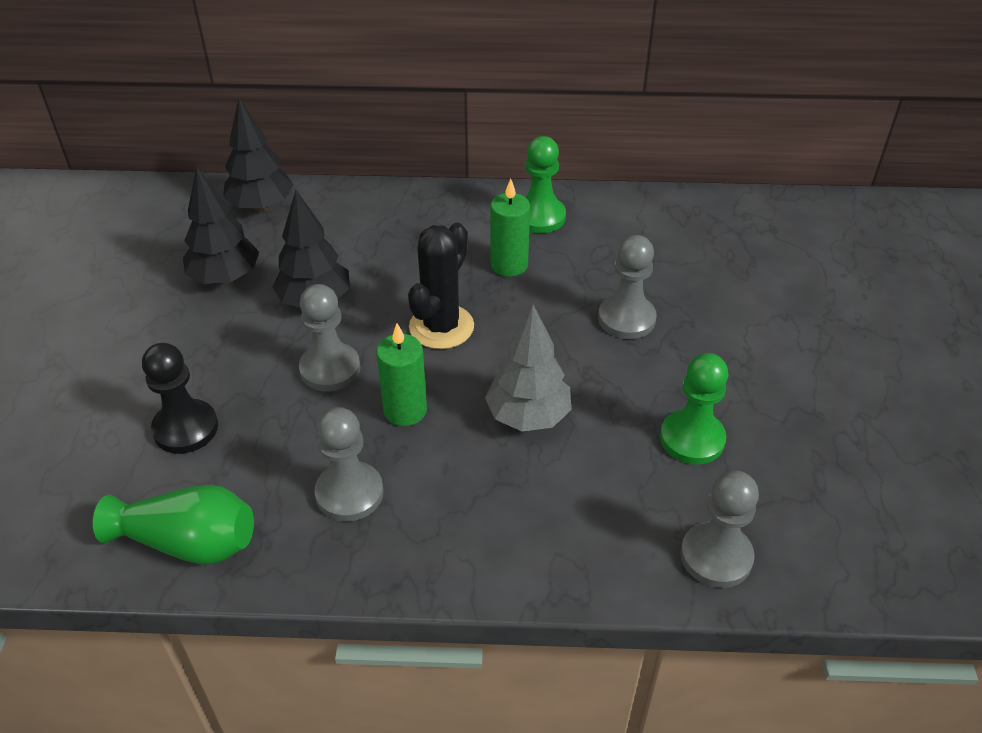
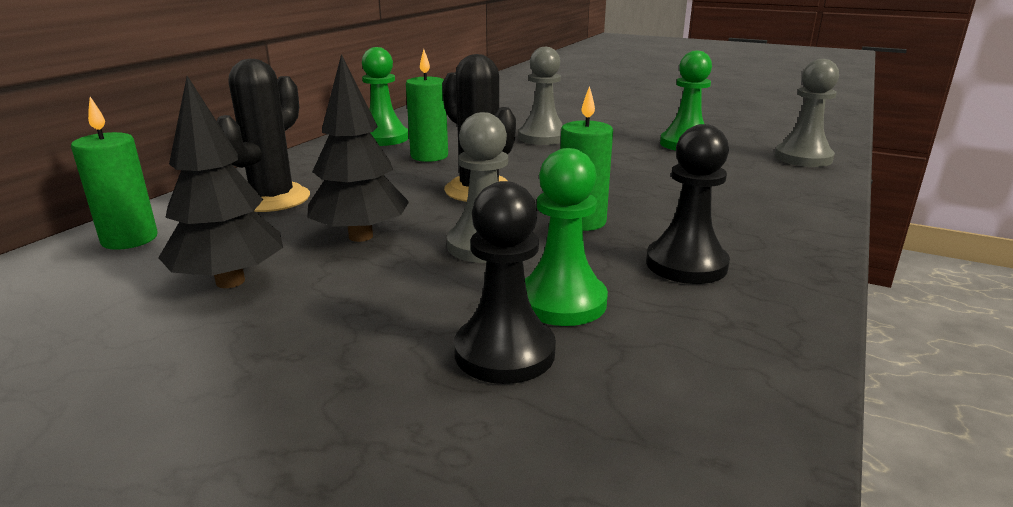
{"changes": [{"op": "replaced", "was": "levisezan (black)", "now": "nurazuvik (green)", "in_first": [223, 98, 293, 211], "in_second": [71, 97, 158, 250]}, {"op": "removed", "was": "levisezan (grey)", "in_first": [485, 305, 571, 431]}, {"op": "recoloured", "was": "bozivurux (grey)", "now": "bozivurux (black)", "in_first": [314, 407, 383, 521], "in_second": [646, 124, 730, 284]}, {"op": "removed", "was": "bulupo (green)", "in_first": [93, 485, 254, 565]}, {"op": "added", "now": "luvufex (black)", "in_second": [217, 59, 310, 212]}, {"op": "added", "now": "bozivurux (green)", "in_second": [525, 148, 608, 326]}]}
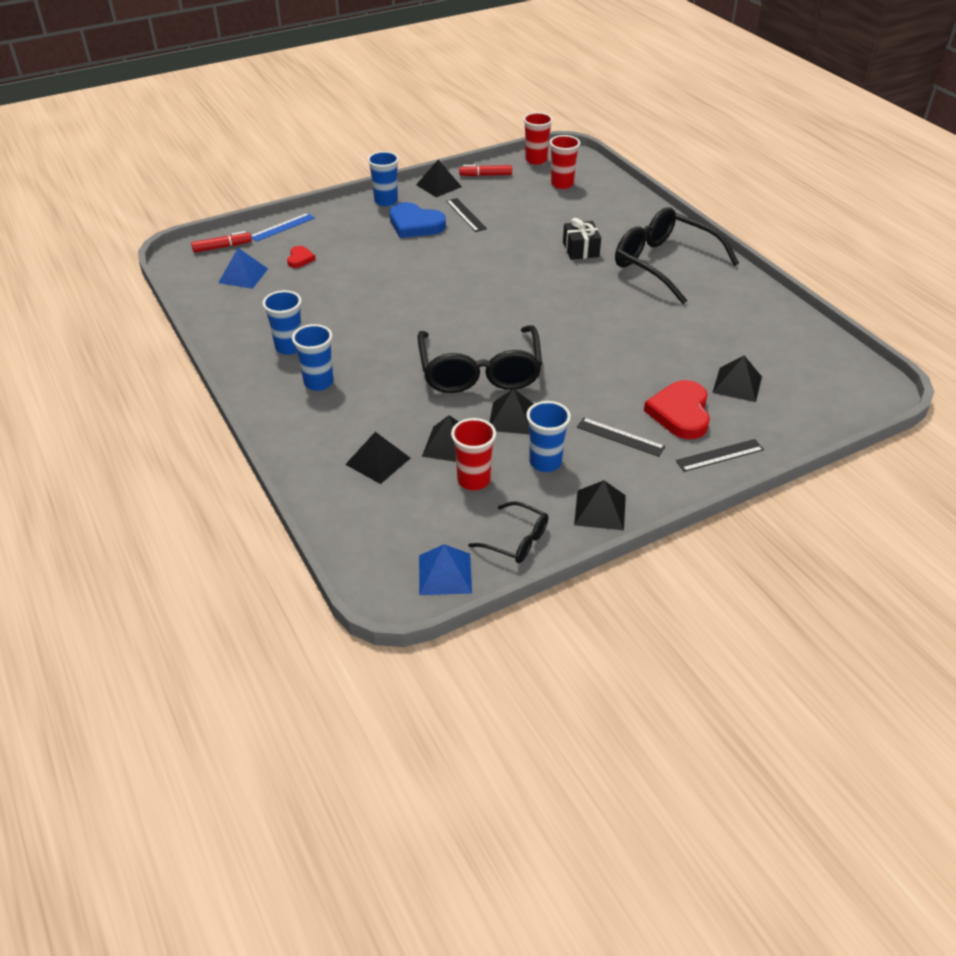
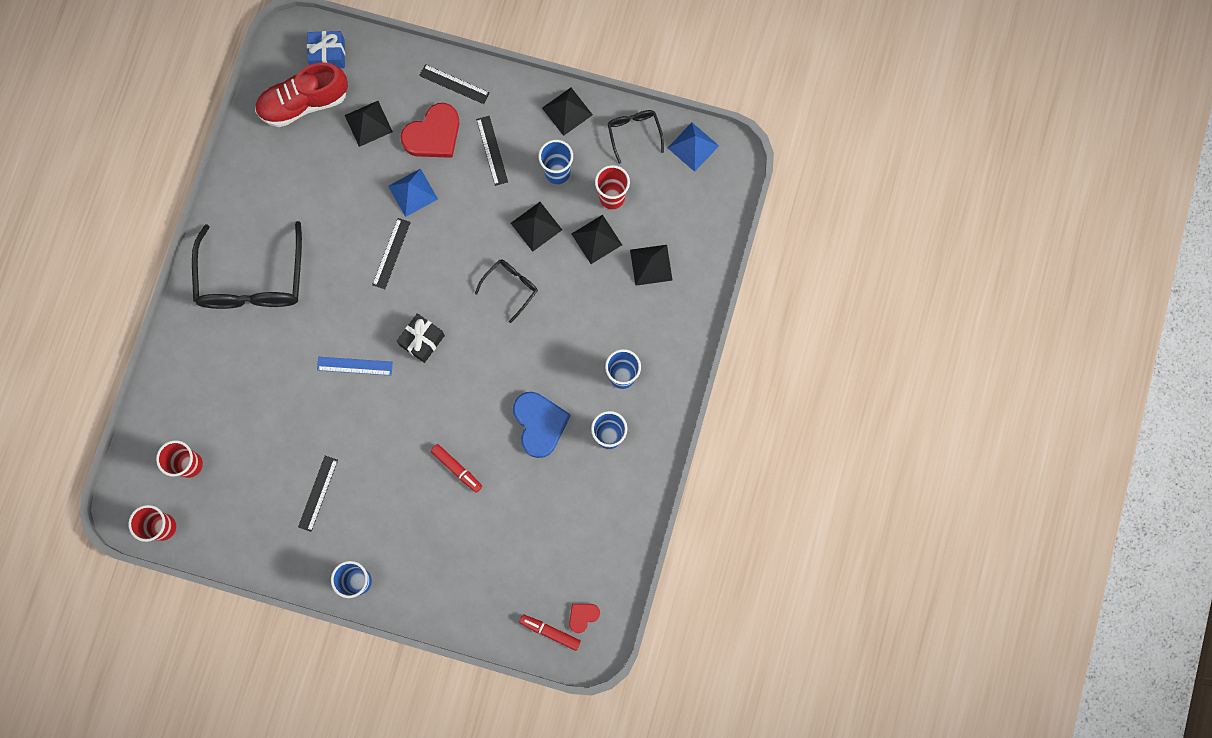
{"changes": [{"op": "removed", "was": "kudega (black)", "in_first": [416, 160, 462, 197]}, {"op": "moved", "was": "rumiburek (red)", "in_first": [459, 165, 512, 176], "in_second": [431, 444, 482, 493]}, {"op": "moved", "was": "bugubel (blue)", "in_first": [390, 202, 446, 238], "in_second": [513, 392, 571, 458]}, {"op": "moved", "was": "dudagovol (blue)", "in_first": [251, 213, 315, 242], "in_second": [317, 357, 393, 376]}, {"op": "moved", "was": "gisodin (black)", "in_first": [563, 218, 601, 260], "in_second": [397, 313, 445, 363]}, {"op": "moved", "was": "bugubel (red)", "in_first": [287, 246, 316, 268], "in_second": [569, 604, 600, 633]}, {"op": "moved", "was": "kudega (blue)", "in_first": [218, 248, 268, 289], "in_second": [388, 168, 438, 217]}, {"op": "resized", "was": "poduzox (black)", "in_first": [417, 325, 542, 393], "in_second": [475, 259, 538, 323], "ratio": 0.49}, {"op": "added", "now": "gisodin (blue)", "in_second": [307, 31, 345, 68]}, {"op": "added", "now": "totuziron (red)", "in_second": [255, 62, 348, 127]}, {"op": "added", "now": "dudagovol (black)", "in_second": [372, 218, 411, 289]}]}
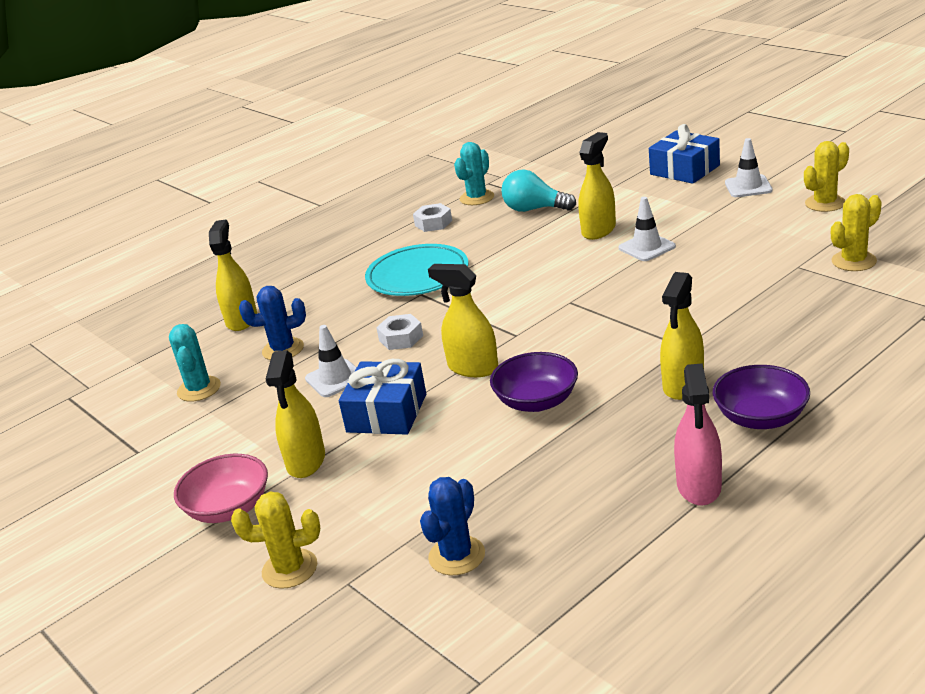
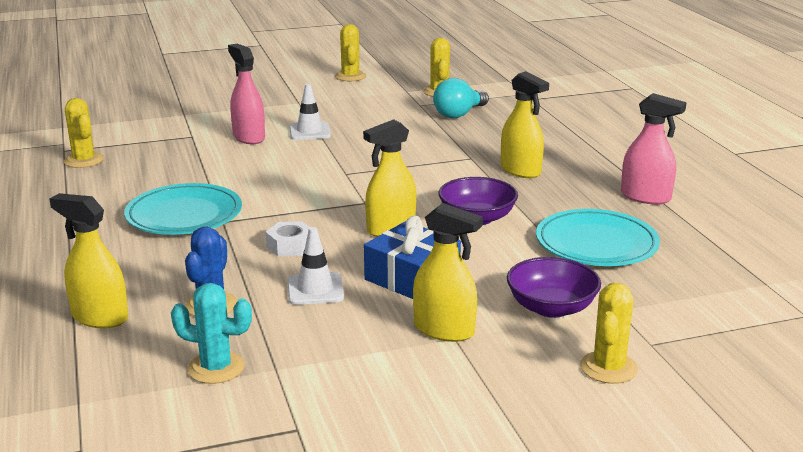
{"changes": [{"op": "removed", "was": "gisodin (blue)", "in_first": [649, 124, 720, 184]}, {"op": "recoloured", "was": "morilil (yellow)", "now": "morilil (pink)", "in_first": [578, 132, 616, 240], "in_second": [228, 44, 265, 144]}, {"op": "removed", "was": "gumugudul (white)", "in_first": [725, 138, 772, 197]}, {"op": "recoloured", "was": "luvufex (turquoise)", "now": "luvufex (yellow)", "in_first": [454, 142, 494, 205], "in_second": [64, 98, 104, 168]}, {"op": "moved", "was": "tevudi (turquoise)", "in_first": [501, 169, 576, 212], "in_second": [433, 78, 489, 118]}, {"op": "removed", "was": "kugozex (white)", "in_first": [413, 203, 452, 232]}, {"op": "moved", "was": "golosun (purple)", "in_first": [713, 365, 810, 429], "in_second": [507, 257, 601, 318]}, {"op": "removed", "was": "golosun (pink)", "in_first": [174, 454, 268, 523]}, {"op": "removed", "was": "luvufex (blue)", "in_first": [420, 477, 485, 575]}, {"op": "added", "now": "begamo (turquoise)", "in_second": [536, 209, 660, 266]}]}
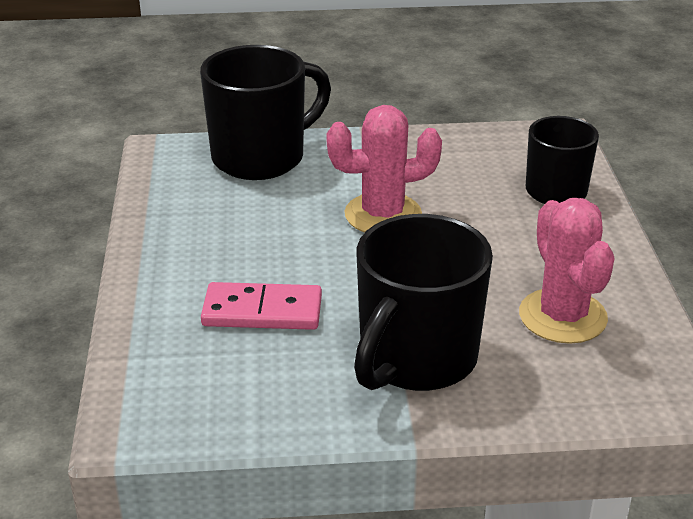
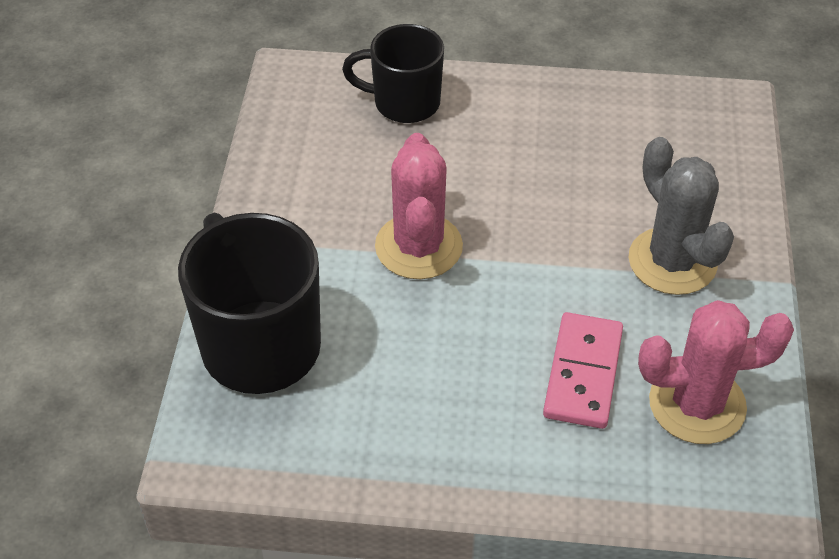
{"changes": [{"op": "moved", "was": "luvufex (pink)", "in_first": [519, 198, 615, 344], "in_second": [638, 300, 794, 444]}, {"op": "replaced", "was": "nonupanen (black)", "now": "luvufex (grey)", "in_first": [354, 214, 493, 391], "in_second": [629, 137, 734, 295]}]}
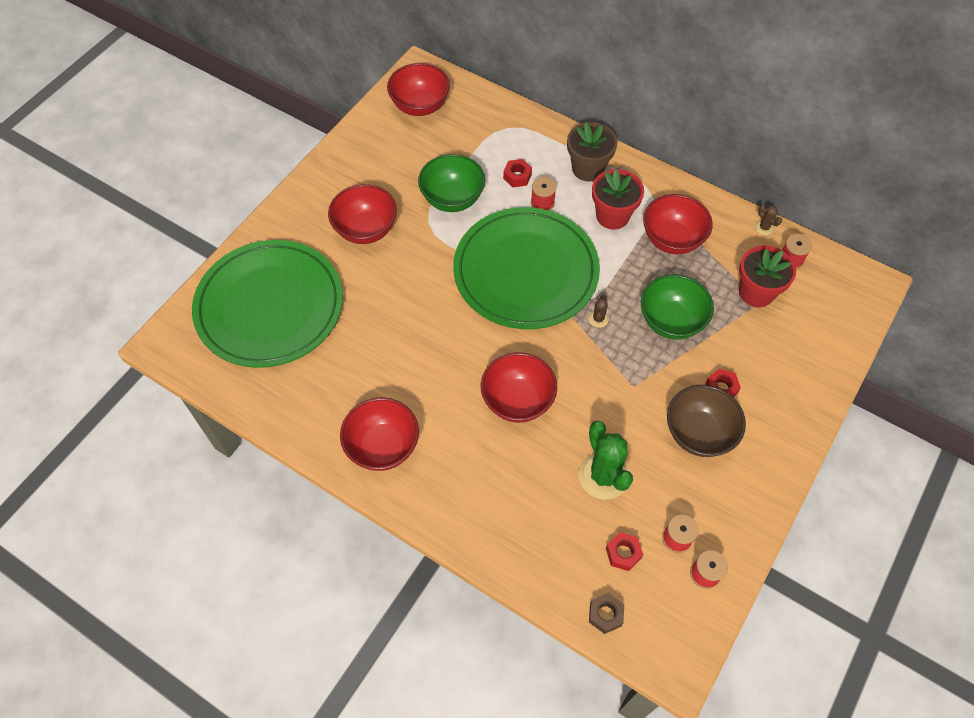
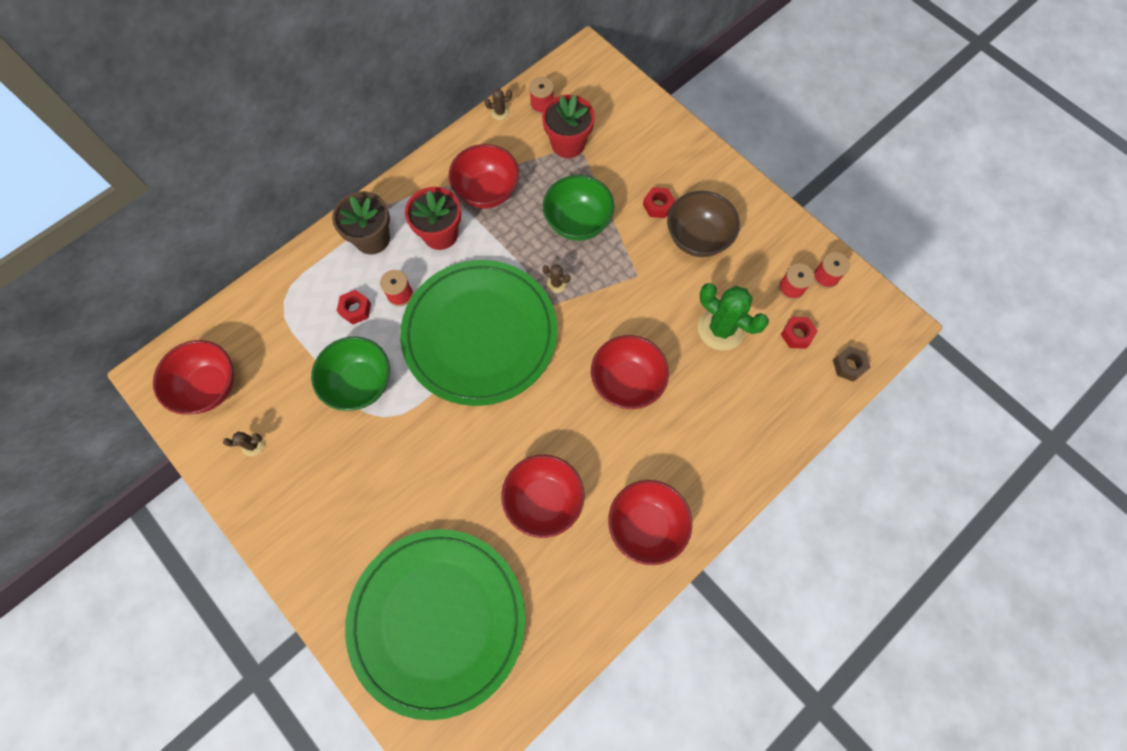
{"changes": [{"op": "moved", "was": "golosun (red)", "in_first": [328, 184, 397, 244], "in_second": [501, 455, 584, 538]}, {"op": "turned", "was": "luvufex (green)", "in_first": [578, 421, 633, 500], "in_second": [698, 283, 769, 351], "clockwise": 45}, {"op": "added", "now": "luvufex (brown)", "in_second": [223, 432, 264, 456]}]}
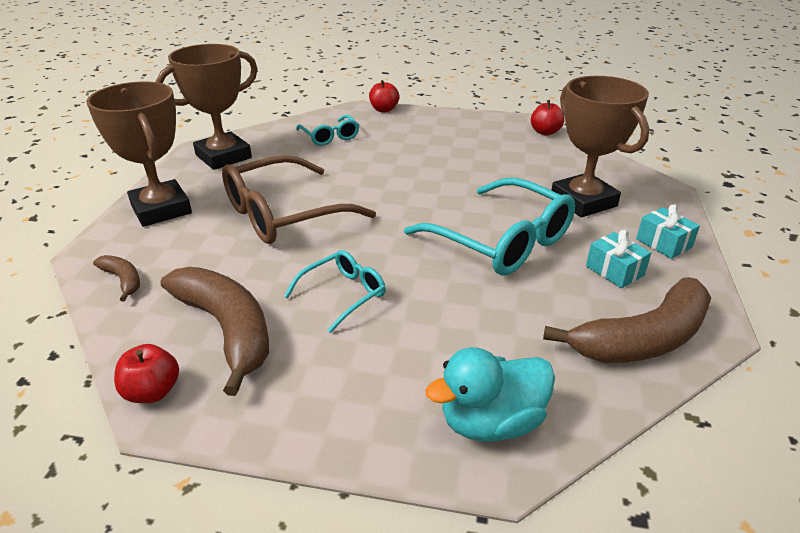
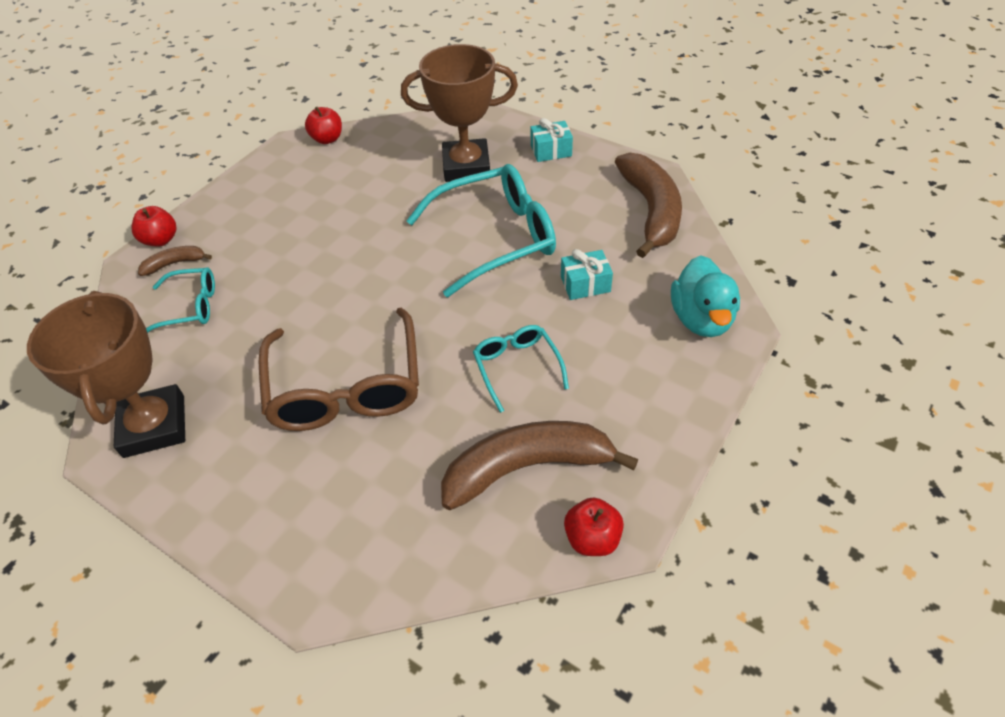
{"changes": [{"op": "removed", "was": "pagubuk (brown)", "in_first": [86, 81, 192, 227]}, {"op": "moved", "was": "gisodin (turquoise)", "in_first": [586, 230, 651, 288], "in_second": [561, 249, 613, 300]}, {"op": "moved", "was": "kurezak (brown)", "in_first": [93, 255, 140, 302], "in_second": [138, 246, 212, 276]}]}
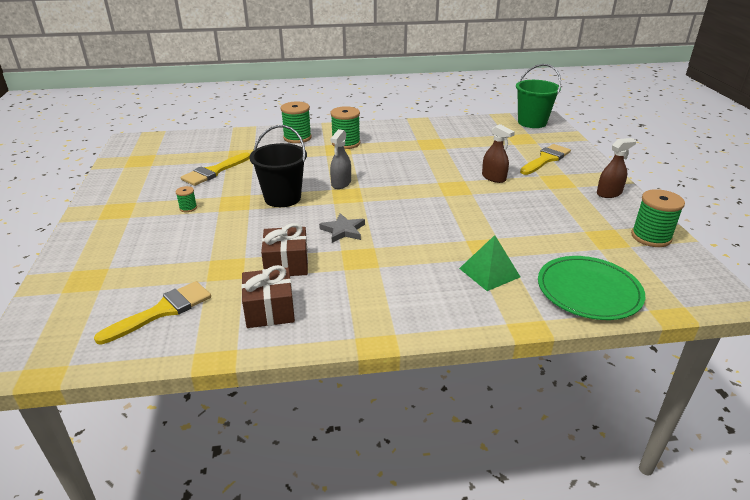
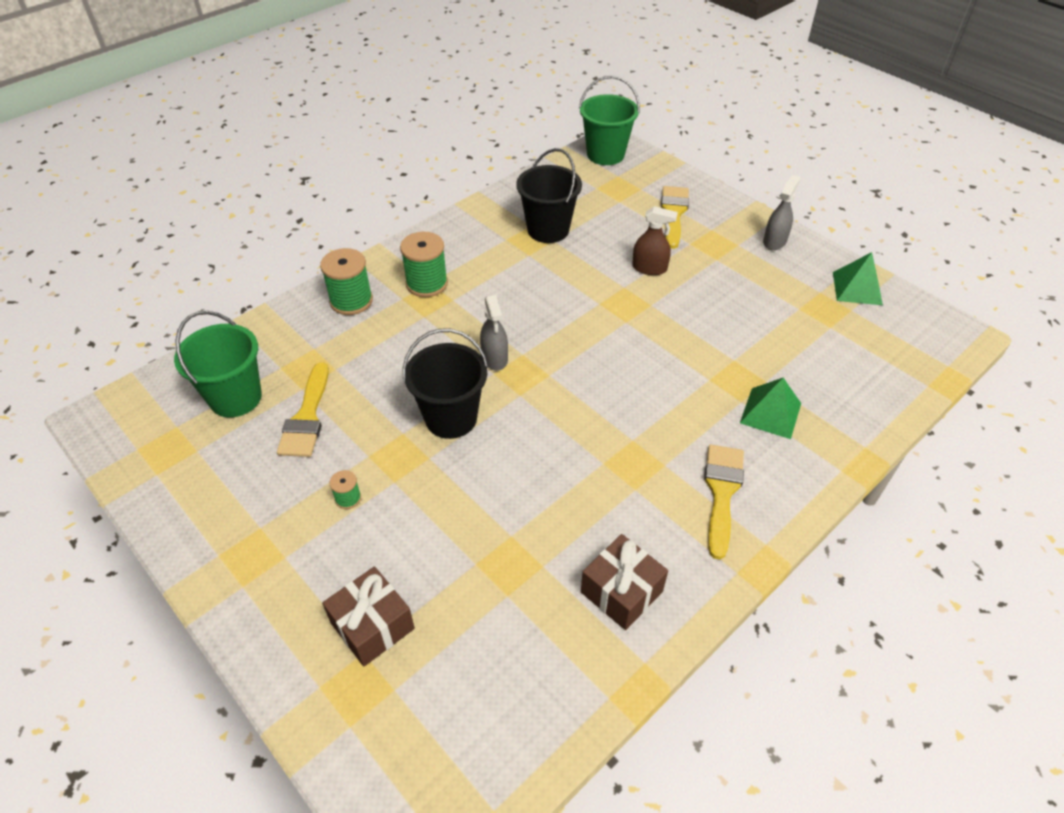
{"changes": [{"op": "recoloured", "was": "morilil (brown)", "now": "morilil (grey)", "in_first": [597, 138, 637, 198], "in_second": [763, 175, 800, 250]}, {"op": "replaced", "was": "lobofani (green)", "now": "kudega (green)", "in_first": [631, 189, 685, 247], "in_second": [833, 252, 883, 305]}, {"op": "removed", "was": "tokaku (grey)", "in_first": [319, 213, 365, 243]}, {"op": "moved", "was": "gisodin (brown)", "in_first": [261, 223, 308, 276], "in_second": [322, 567, 415, 666]}, {"op": "removed", "was": "begamo (green)", "in_first": [538, 256, 645, 320]}, {"op": "moved", "was": "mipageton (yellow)", "in_first": [94, 281, 211, 345], "in_second": [704, 445, 744, 560]}, {"op": "added", "now": "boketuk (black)", "in_second": [516, 148, 582, 243]}, {"op": "added", "now": "boketuk (green)", "in_second": [174, 311, 262, 418]}]}
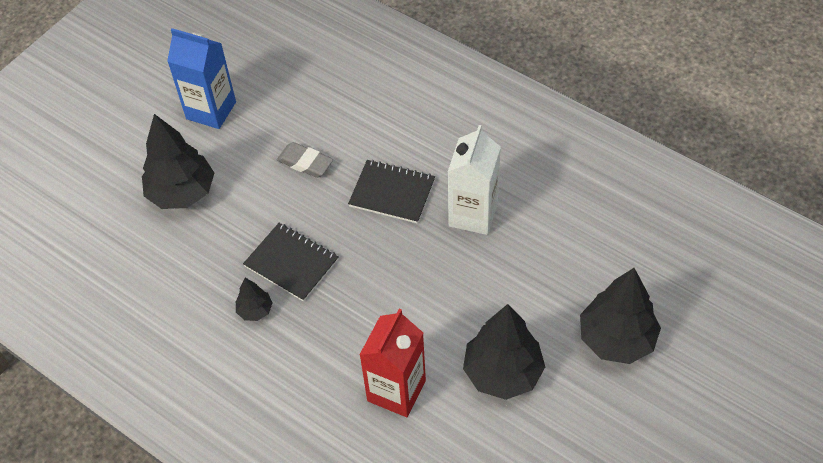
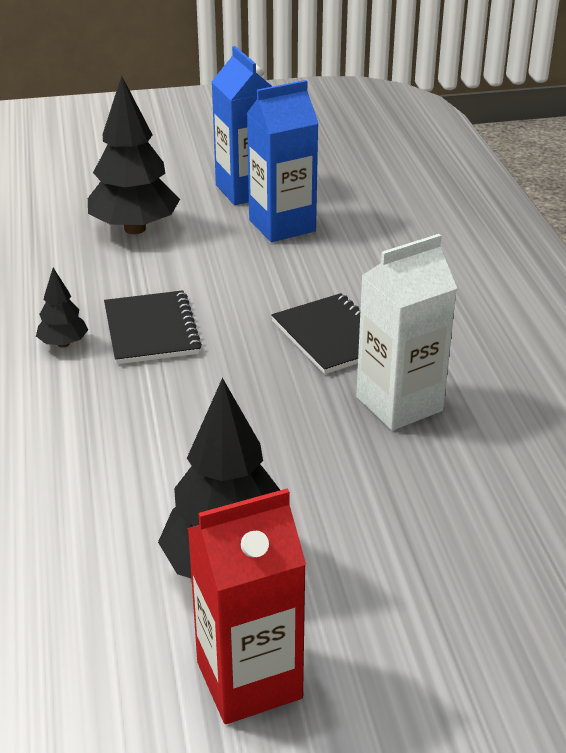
{"changes": [{"op": "removed", "was": "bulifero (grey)", "in_first": [277, 142, 333, 178]}, {"op": "removed", "was": "levisezan (black)", "in_first": [580, 268, 661, 364]}, {"op": "moved", "was": "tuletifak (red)", "in_first": [359, 309, 426, 417], "in_second": [187, 488, 306, 724]}, {"op": "added", "now": "tuletifak (blue)", "in_second": [247, 80, 319, 242]}]}
